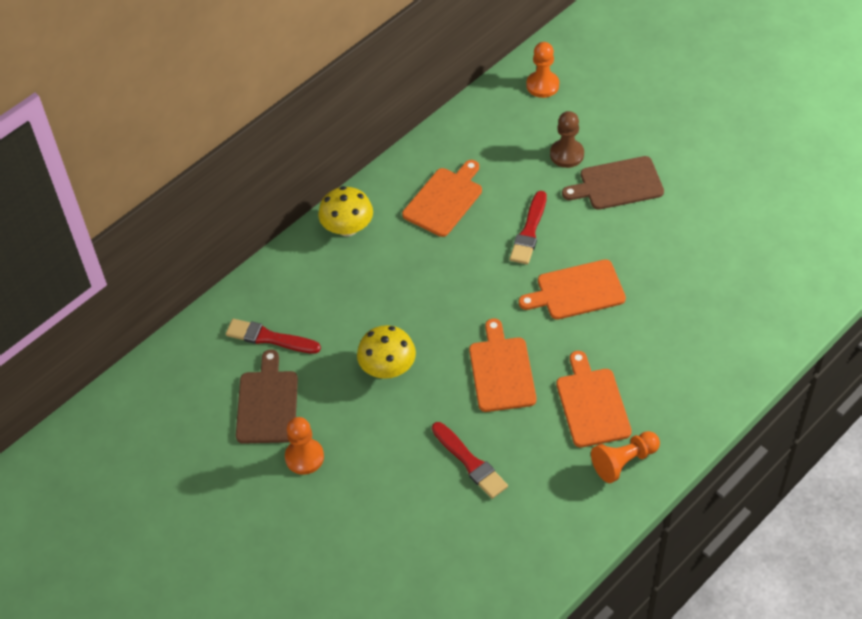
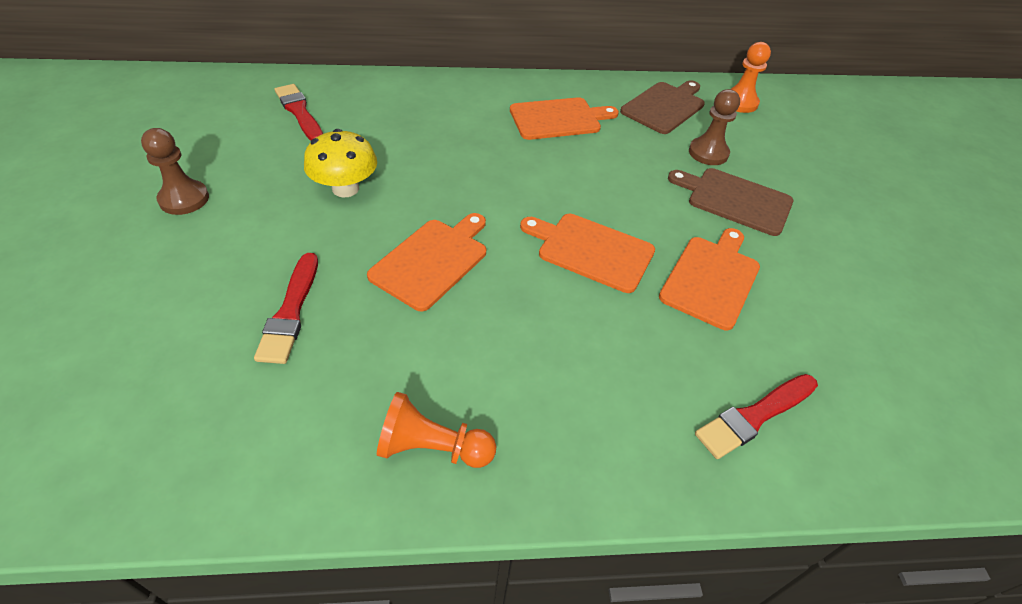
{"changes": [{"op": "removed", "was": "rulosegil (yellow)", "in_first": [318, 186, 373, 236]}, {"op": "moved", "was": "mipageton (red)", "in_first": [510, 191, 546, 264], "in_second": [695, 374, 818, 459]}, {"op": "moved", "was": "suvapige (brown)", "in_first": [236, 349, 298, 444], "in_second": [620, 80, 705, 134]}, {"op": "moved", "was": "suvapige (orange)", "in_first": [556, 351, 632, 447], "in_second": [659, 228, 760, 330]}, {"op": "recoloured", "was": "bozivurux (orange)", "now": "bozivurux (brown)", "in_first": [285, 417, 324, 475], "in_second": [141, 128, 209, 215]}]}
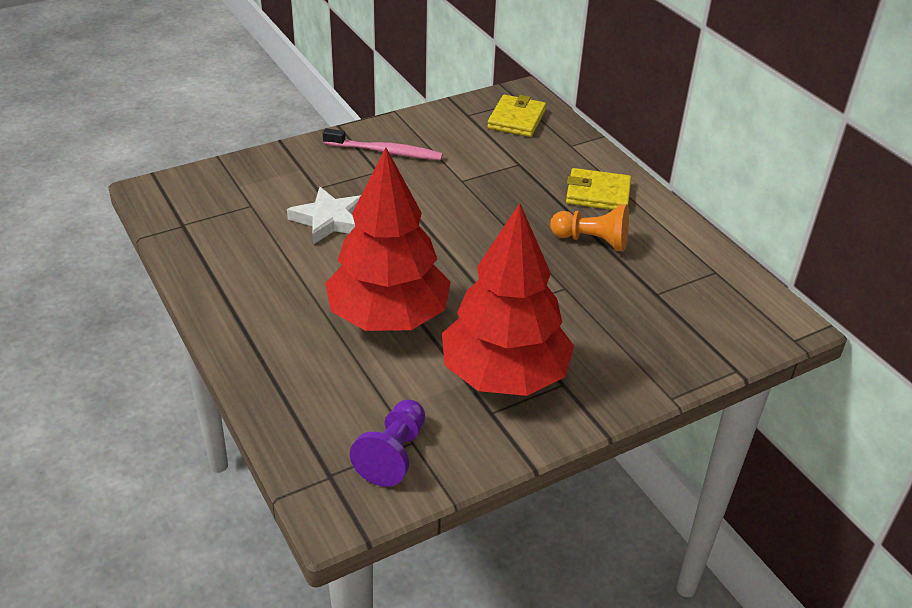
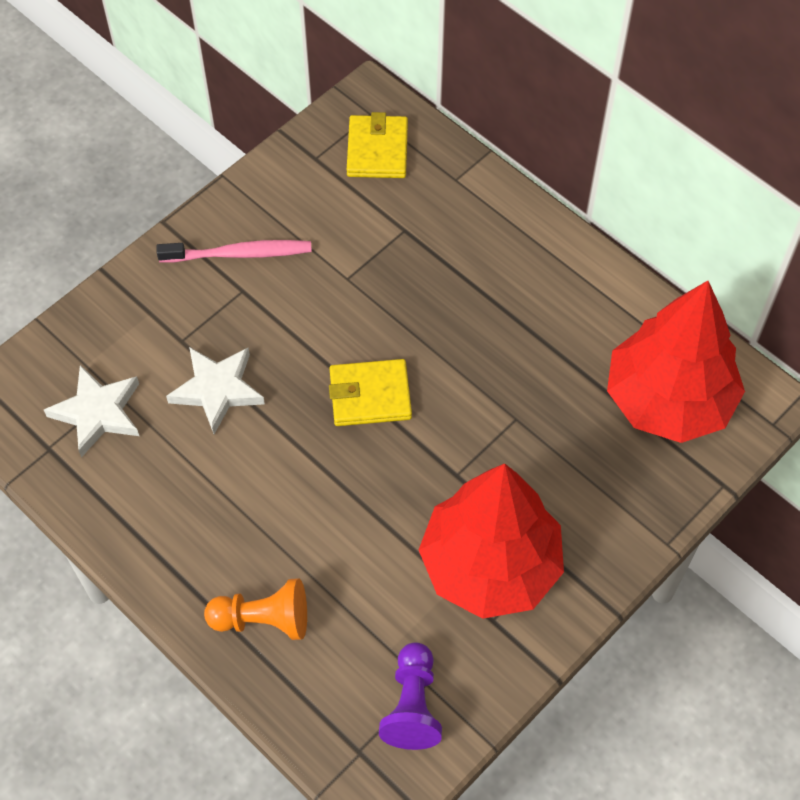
{"changes": [{"op": "moved", "was": "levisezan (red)", "in_first": [325, 147, 451, 331], "in_second": [607, 281, 745, 443]}, {"op": "moved", "was": "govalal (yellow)", "in_first": [566, 168, 631, 210], "in_second": [329, 359, 412, 426]}, {"op": "moved", "was": "bozivurux (orange)", "in_first": [550, 204, 629, 252], "in_second": [204, 578, 307, 640]}, {"op": "added", "now": "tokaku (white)", "in_second": [44, 365, 139, 458]}]}
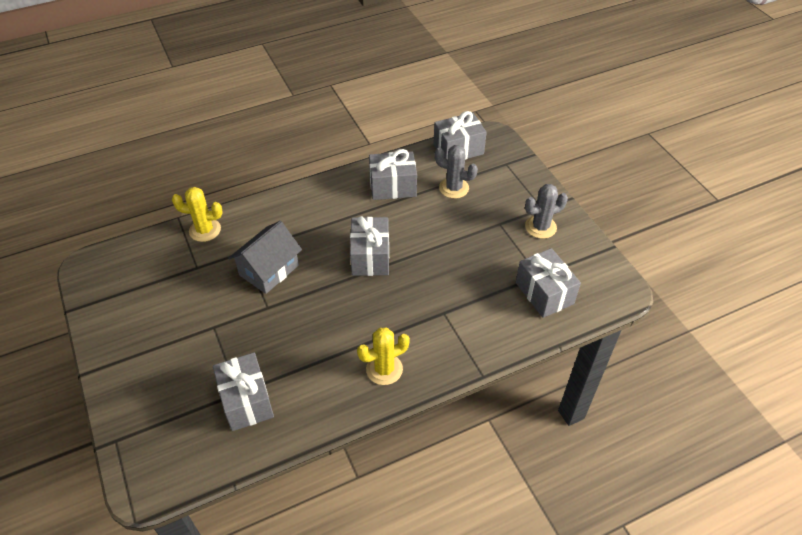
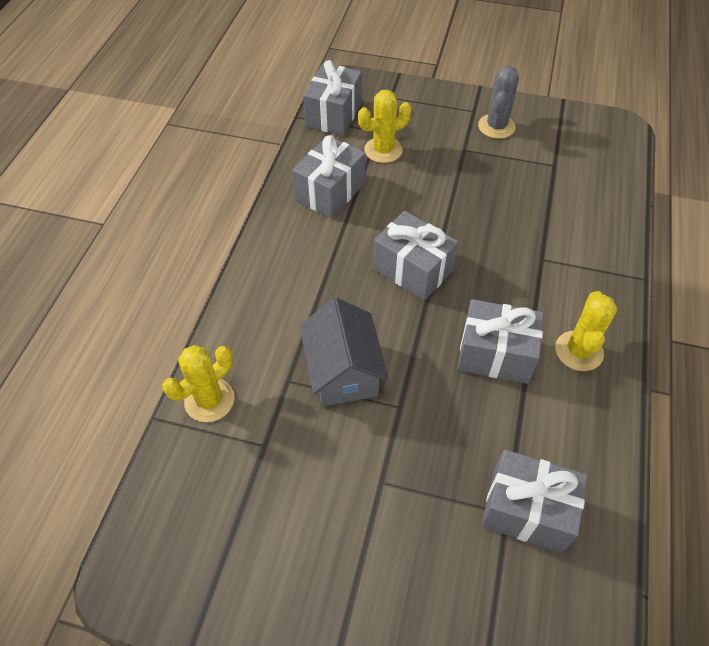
{"changes": [{"op": "recoloured", "was": "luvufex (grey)", "now": "luvufex (yellow)", "in_first": [435, 145, 478, 199], "in_second": [358, 90, 411, 163]}, {"op": "moved", "was": "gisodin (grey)", "in_first": [516, 248, 581, 318], "in_second": [457, 299, 544, 384]}]}
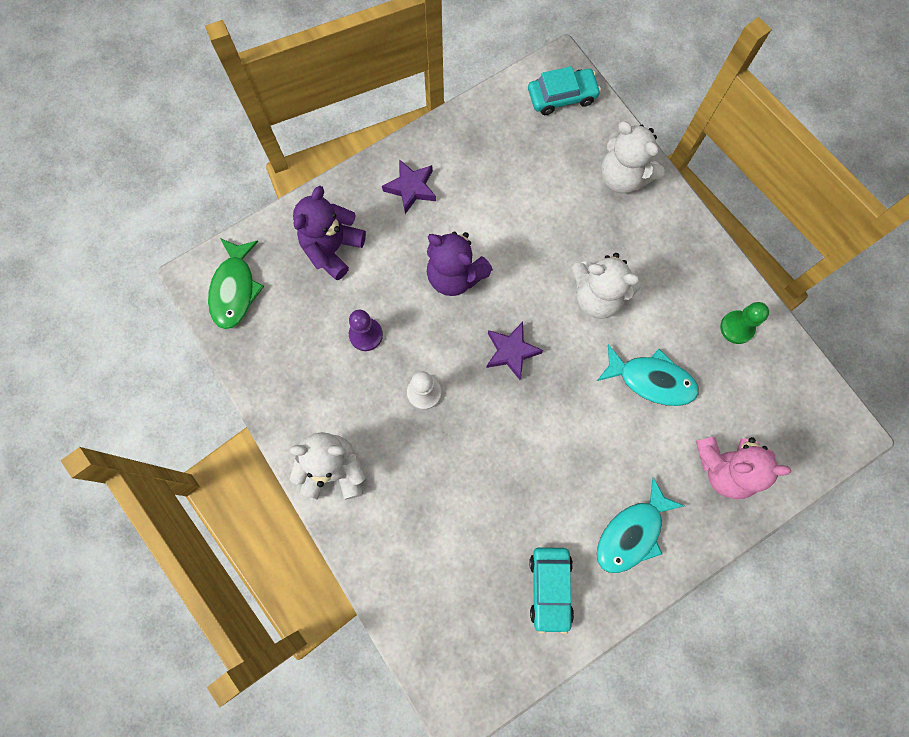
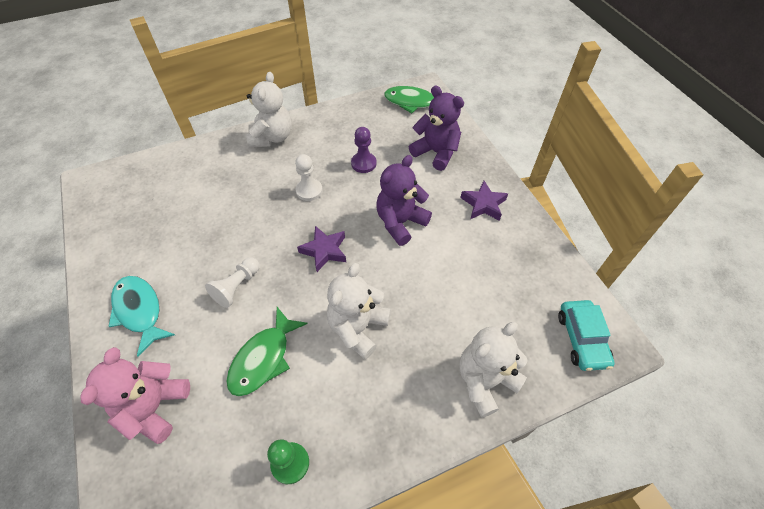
{"changes": [{"op": "recoloured", "was": "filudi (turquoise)", "now": "filudi (green)", "in_first": [597, 344, 698, 406], "in_second": [226, 307, 308, 396]}, {"op": "removed", "was": "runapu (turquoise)", "in_first": [529, 547, 574, 634]}, {"op": "added", "now": "bozivurux (white)", "in_second": [205, 257, 260, 308]}]}
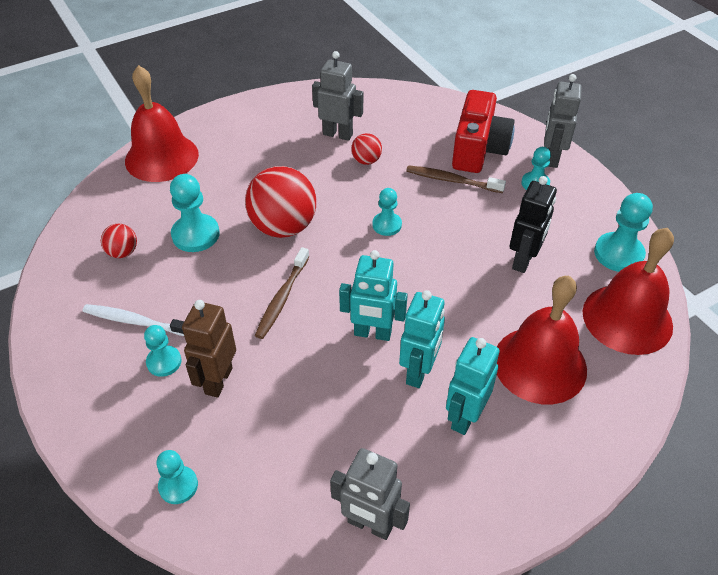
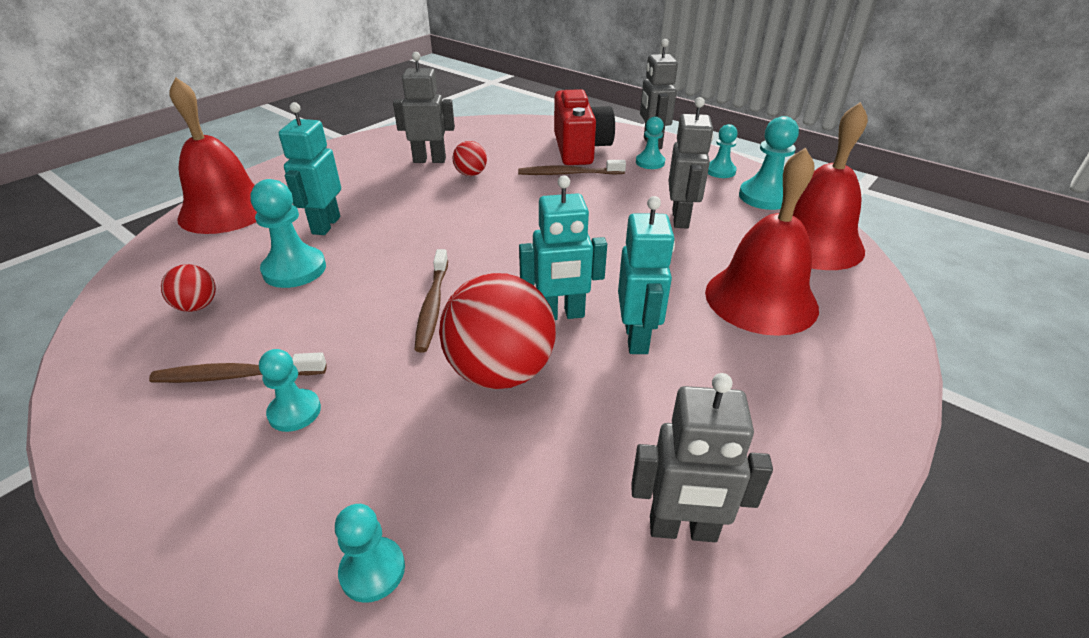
{"changes": [{"op": "moved", "was": "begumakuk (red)", "in_first": [245, 166, 316, 238], "in_second": [439, 273, 556, 389]}, {"op": "recoloured", "was": "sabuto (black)", "now": "sabuto (grey)", "in_first": [510, 176, 557, 273], "in_second": [668, 97, 714, 229]}, {"op": "moved", "was": "bozivurux (turquoise)", "in_first": [372, 188, 402, 236], "in_second": [708, 124, 738, 178]}, {"op": "removed", "was": "sabuto (brown)", "in_first": [182, 300, 236, 398]}, {"op": "recoloured", "was": "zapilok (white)", "now": "zapilok (brown)", "in_first": [83, 304, 184, 336], "in_second": [149, 352, 327, 383]}, {"op": "moved", "was": "sabuto (turquoise)", "in_first": [446, 337, 500, 435], "in_second": [279, 102, 341, 235]}]}
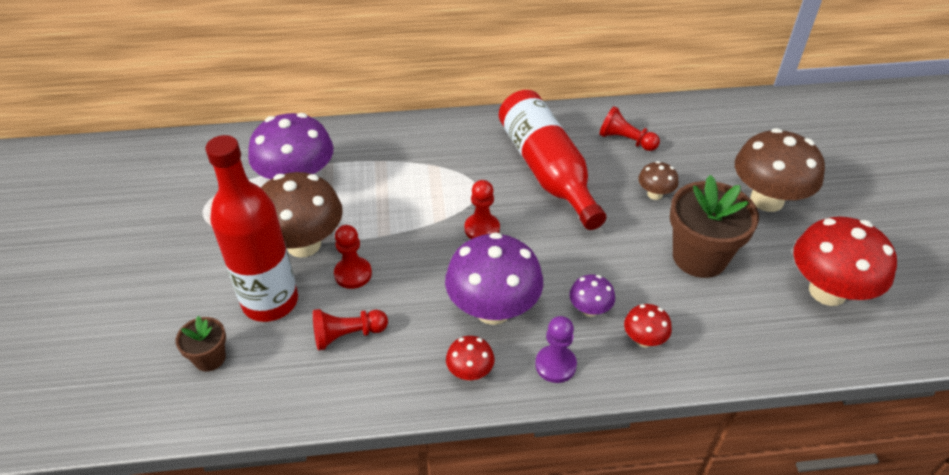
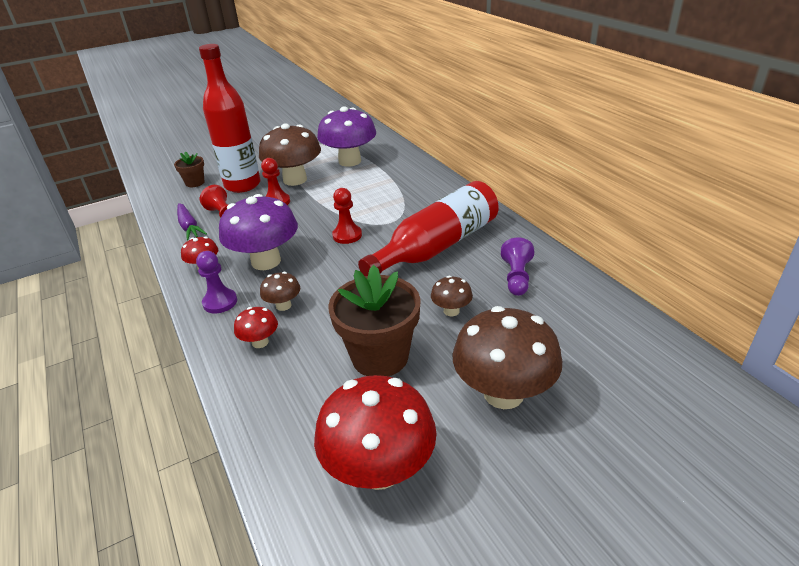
{"changes": [{"op": "recoloured", "was": "bozivurux (red)", "now": "bozivurux (purple)", "in_first": [599, 106, 660, 151], "in_second": [501, 238, 534, 296]}, {"op": "recoloured", "was": "rulosegil (purple)", "now": "rulosegil (brown)", "in_first": [569, 274, 615, 317], "in_second": [260, 272, 300, 311]}, {"op": "added", "now": "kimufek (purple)", "in_second": [177, 203, 207, 240]}]}
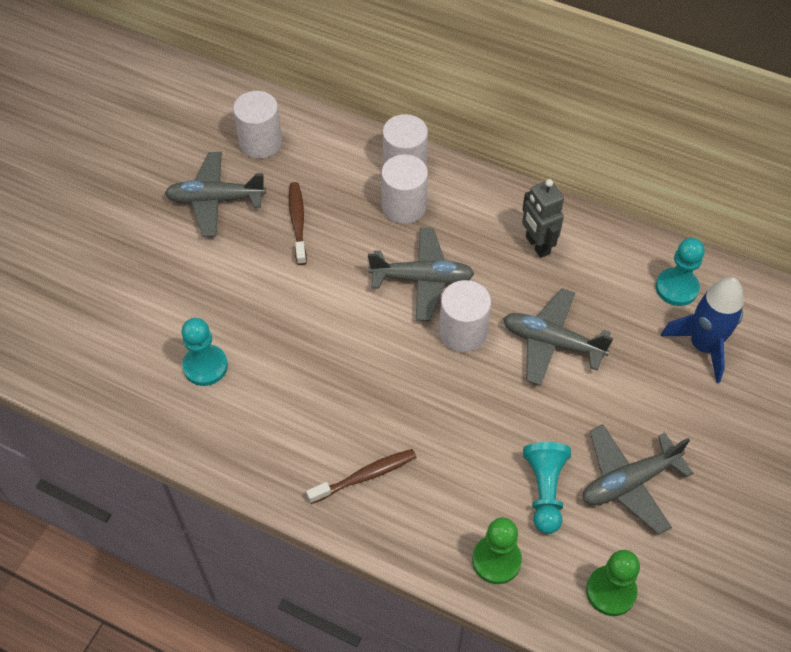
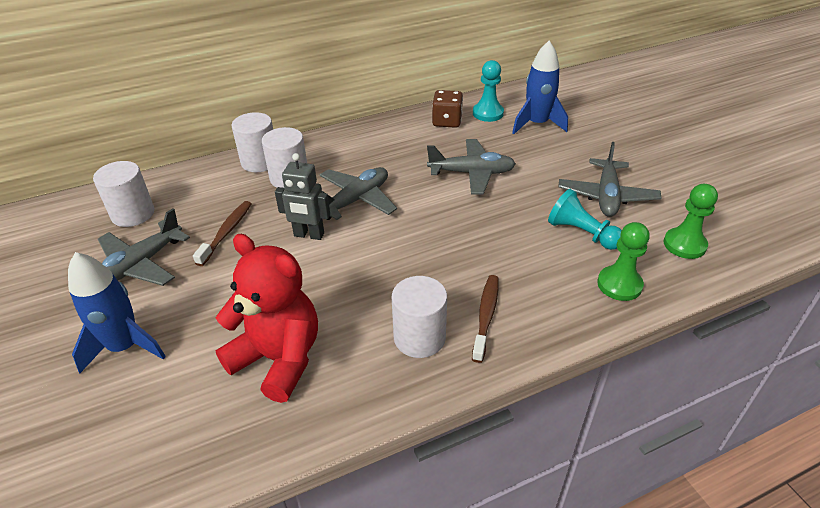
{"changes": [{"op": "moved", "was": "sabuto (grey)", "in_first": [522, 179, 564, 258], "in_second": [275, 153, 330, 240]}, {"op": "turned", "was": "zapilok (brown)", "in_first": [289, 182, 307, 265], "in_second": [193, 201, 251, 266], "clockwise": 75}, {"op": "moved", "was": "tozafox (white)", "in_first": [439, 280, 491, 352], "in_second": [392, 276, 447, 358]}, {"op": "turned", "was": "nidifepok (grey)", "in_first": [503, 288, 613, 386], "in_second": [427, 139, 516, 195], "clockwise": -150}, {"op": "replaced", "was": "bozivurux (turquoise)", "now": "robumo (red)", "in_first": [181, 318, 228, 386], "in_second": [216, 234, 318, 403]}, {"op": "added", "now": "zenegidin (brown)", "in_second": [432, 90, 463, 128]}, {"op": "added", "now": "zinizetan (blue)", "in_second": [68, 252, 166, 373]}]}
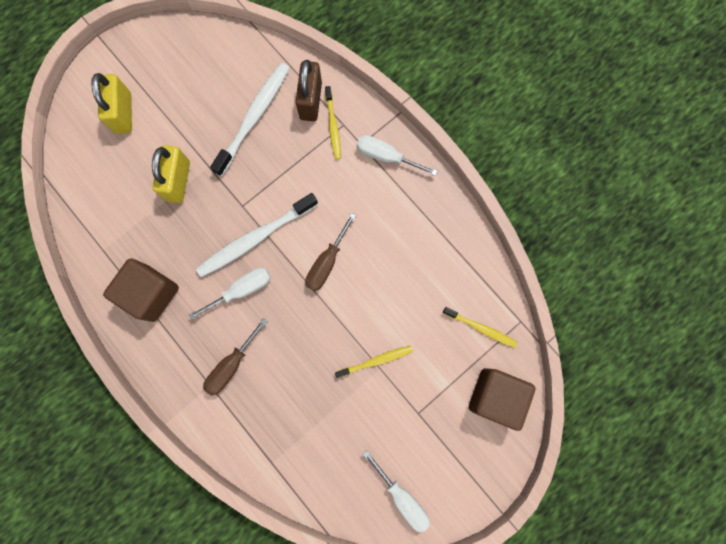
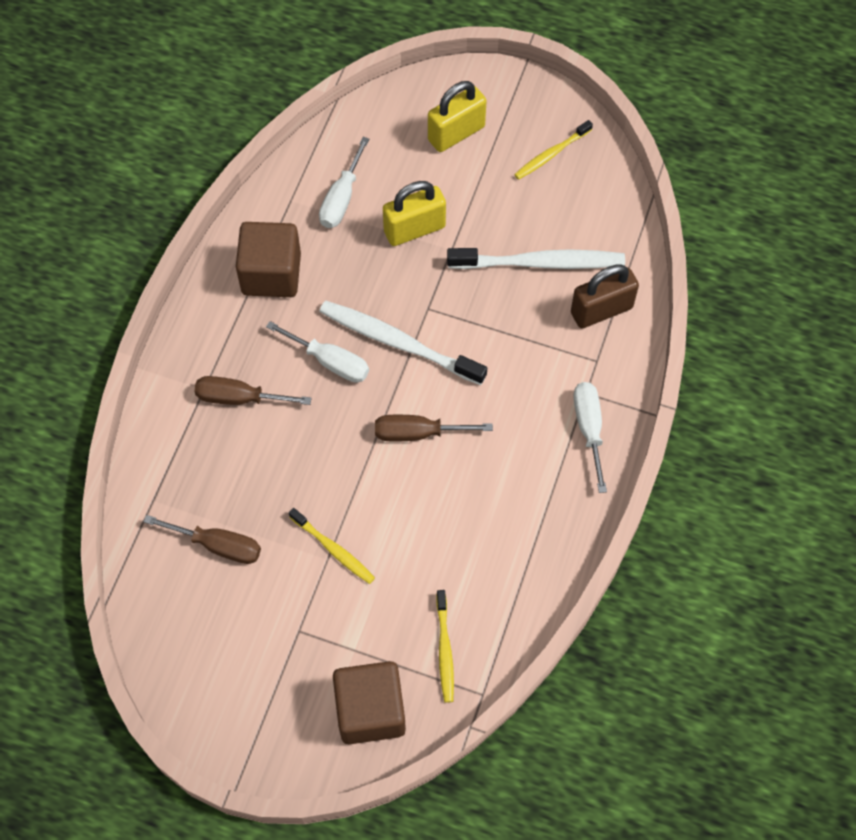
{"changes": [{"op": "moved", "was": "zapilok (yellow)", "in_first": [325, 86, 341, 160], "in_second": [514, 120, 593, 180]}, {"op": "moved", "was": "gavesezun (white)", "in_first": [363, 450, 430, 533], "in_second": [319, 137, 369, 228]}, {"op": "added", "now": "gavesezun (brown)", "in_second": [144, 515, 261, 564]}]}
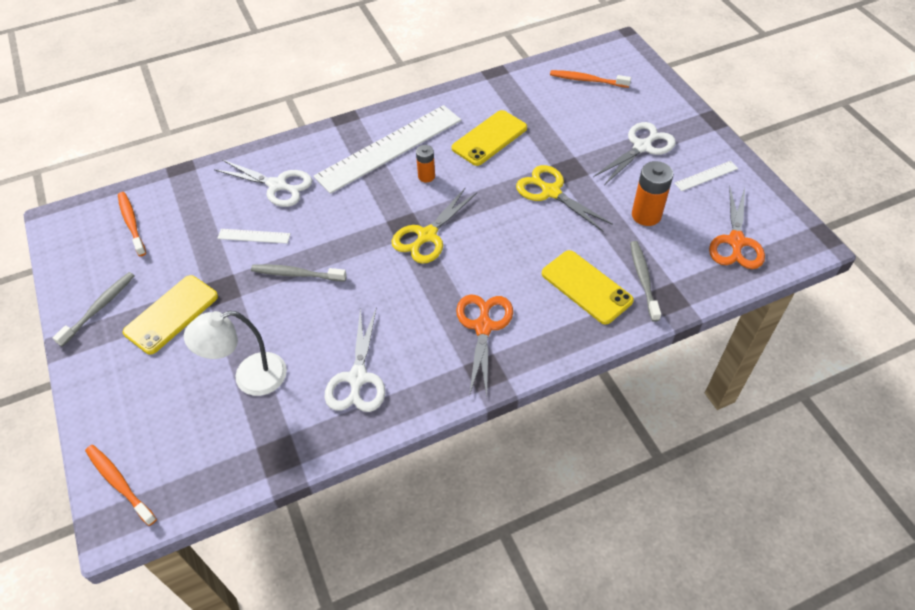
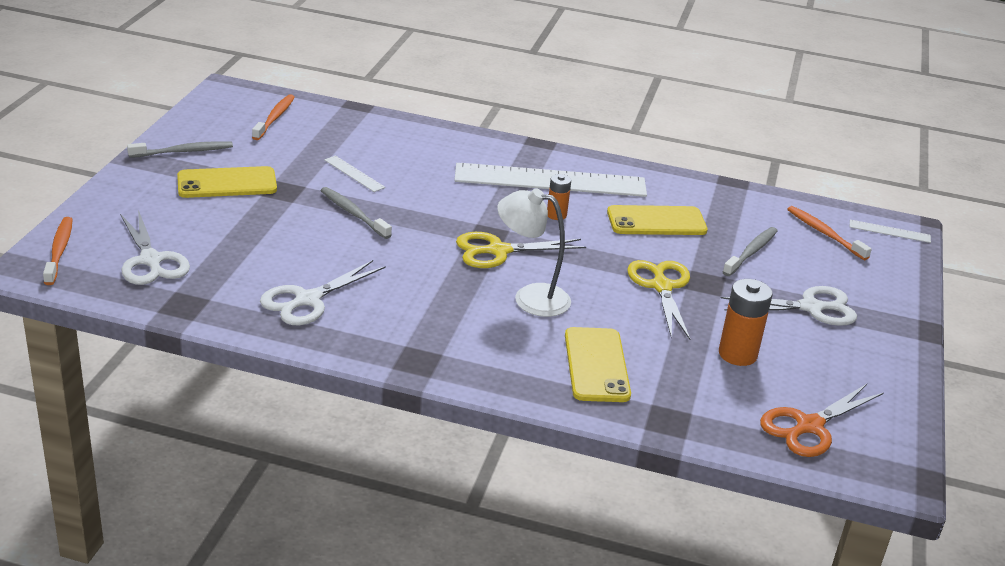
{"changes": [{"op": "moved", "was": "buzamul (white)", "in_first": [214, 160, 312, 207], "in_second": [120, 210, 190, 285]}, {"op": "moved", "was": "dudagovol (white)", "in_first": [674, 161, 738, 191], "in_second": [850, 220, 931, 243]}, {"op": "moved", "was": "zapilok (grey)", "in_first": [630, 241, 661, 322], "in_second": [723, 227, 777, 276]}, {"op": "removed", "was": "buzamul (orange)", "in_first": [456, 294, 513, 396]}, {"op": "moved", "was": "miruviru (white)", "in_first": [184, 311, 287, 396], "in_second": [497, 188, 571, 317]}]}
